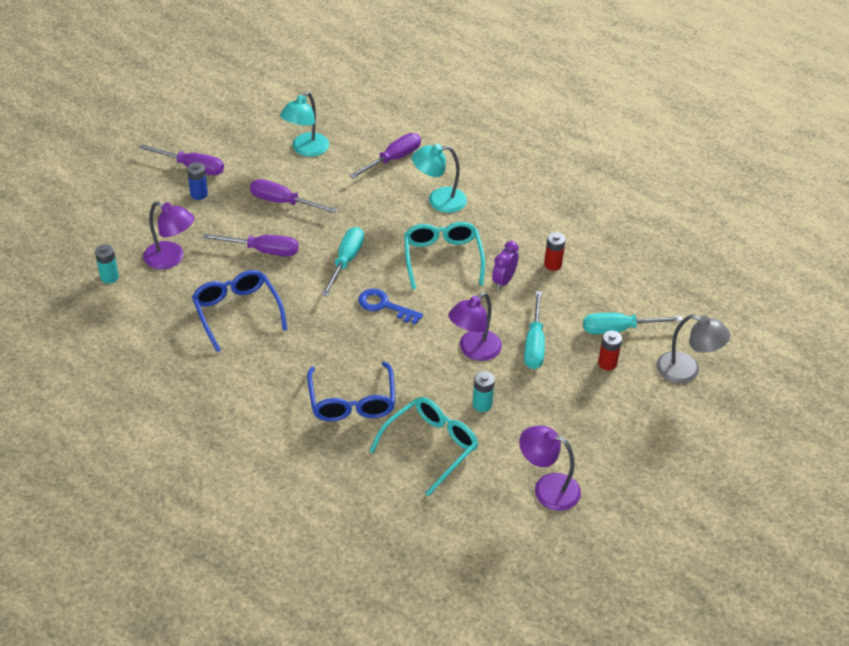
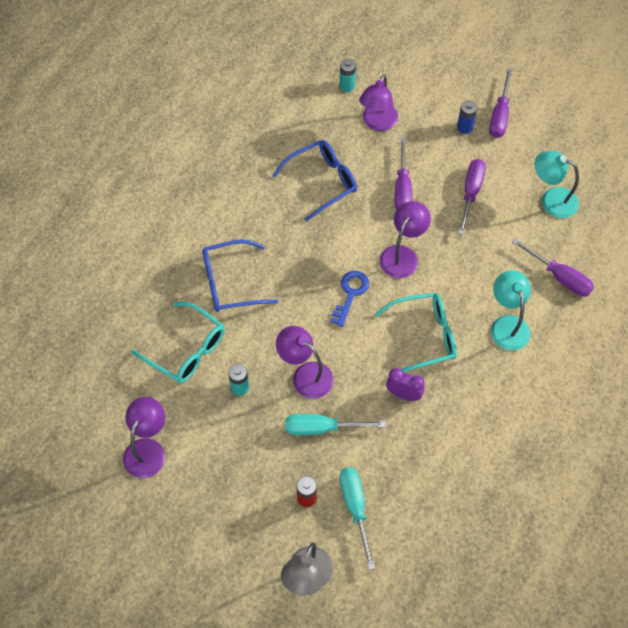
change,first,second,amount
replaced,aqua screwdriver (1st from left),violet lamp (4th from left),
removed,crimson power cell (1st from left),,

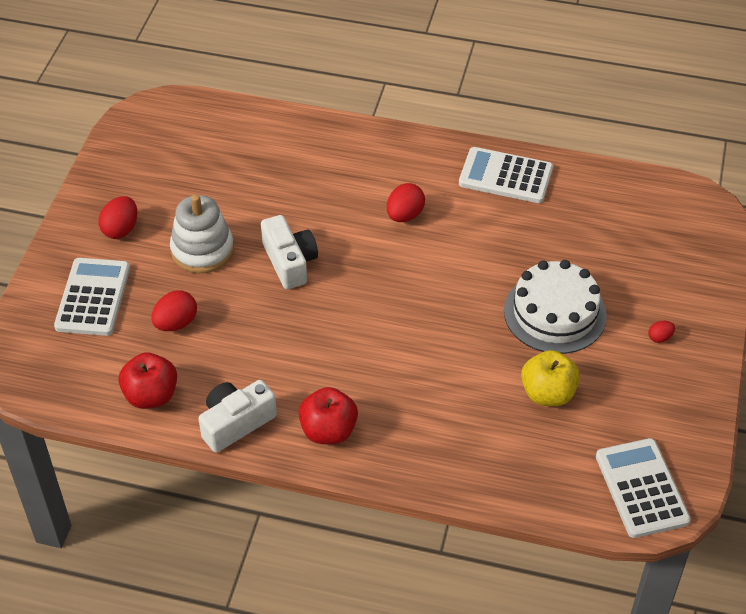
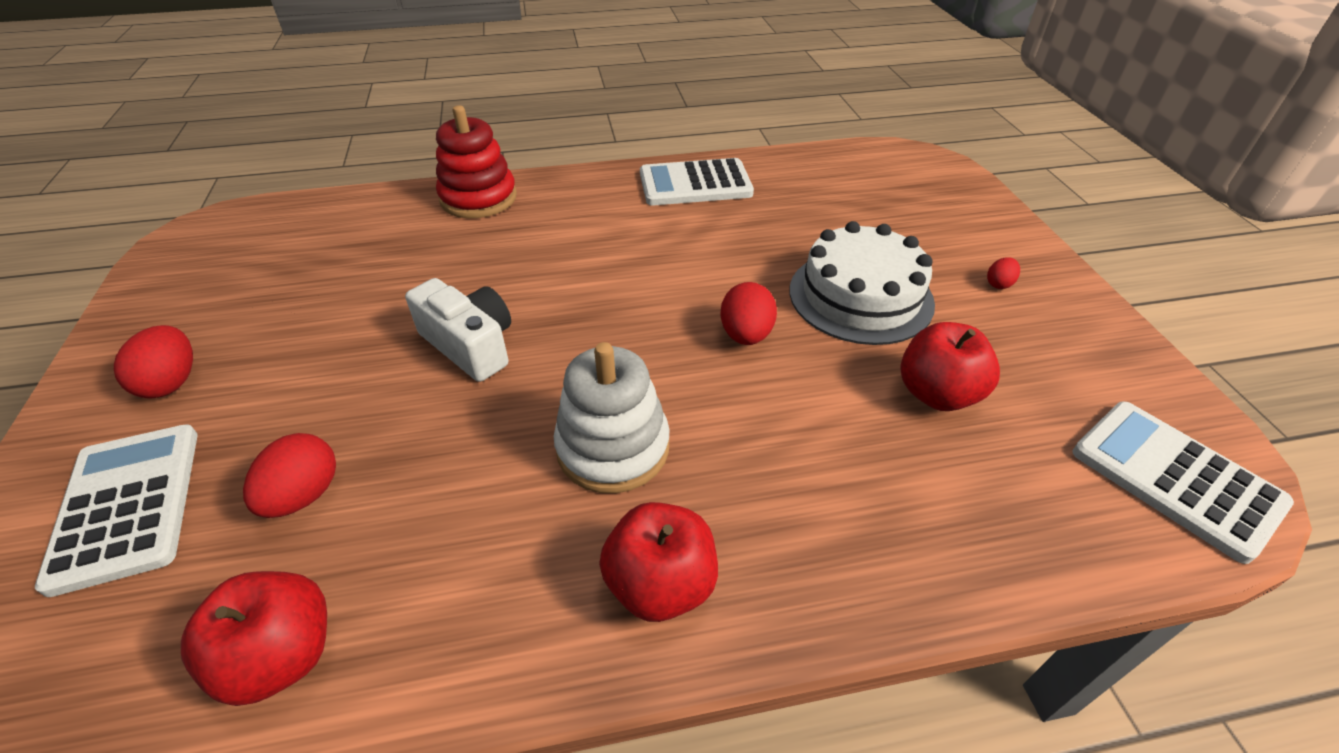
change,first,second,amount
added,,crimson ring stacker,
moved,white ring stacker,,
moved,crimson egg (3rd from left),,
recoloured,yellow toy apple,crimson toy apple (3rd from left),
removed,white compact camera (1st from left),,

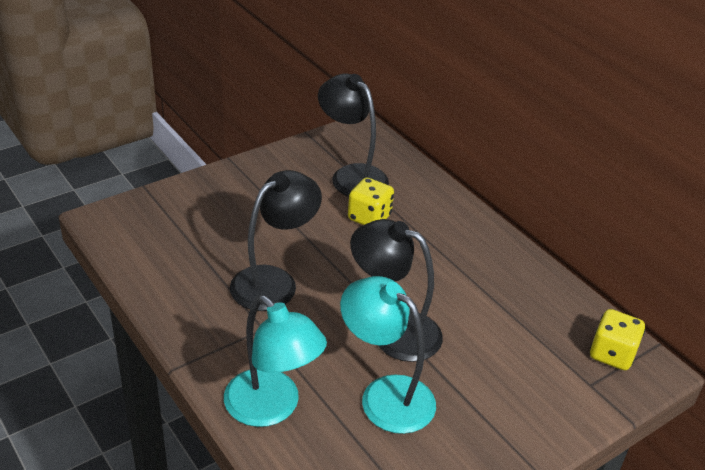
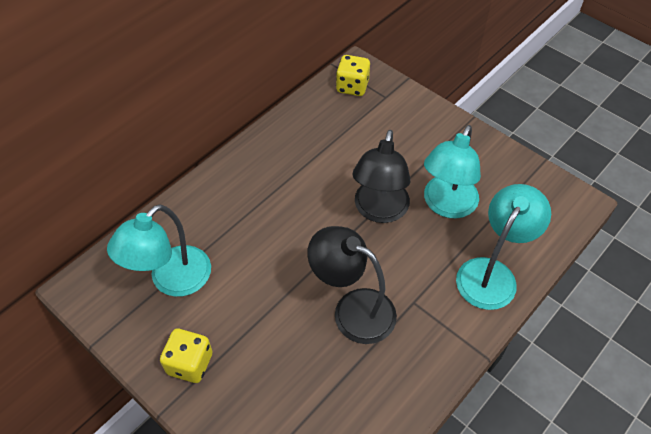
change,first,second,amount
recoloured,ebony lamp (2nd from left),aqua lamp (1st from left),
moved,yellow dice (1st from left),,

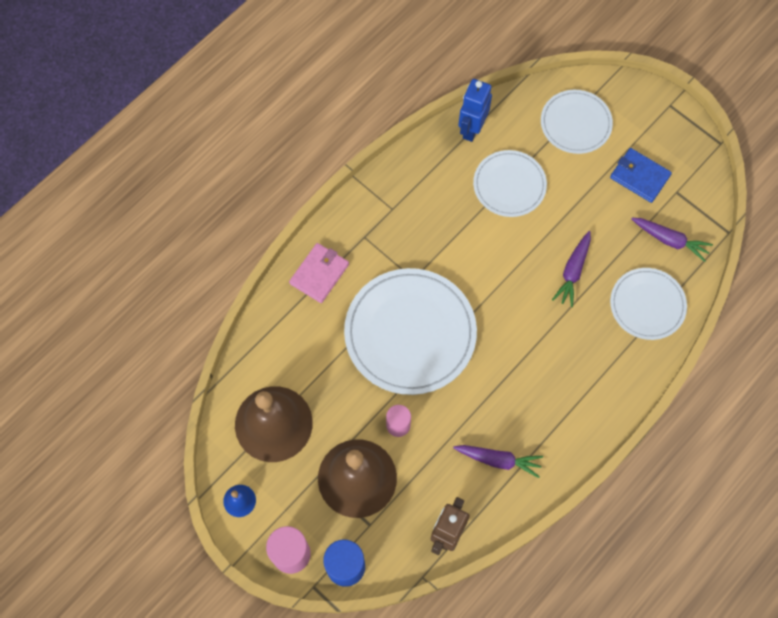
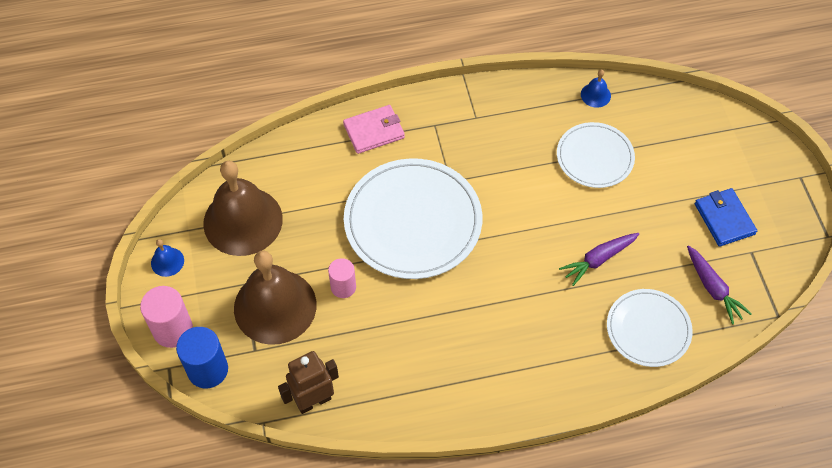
change,first,second,amount
replaced,blue robot,blue hand bell (2nd from left),
removed,violet carrot (1st from left),,
removed,white dinner plate (3rd from left),,

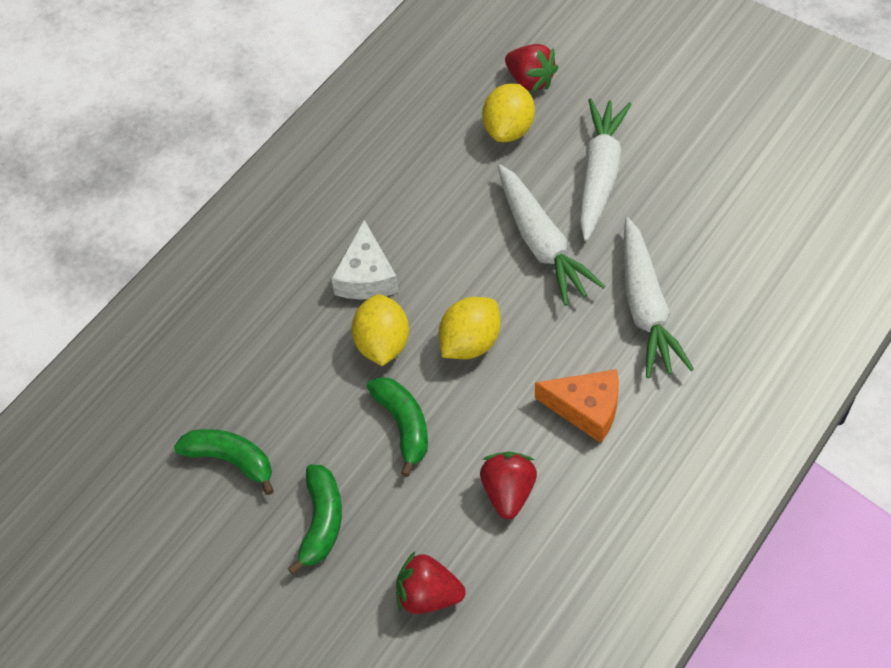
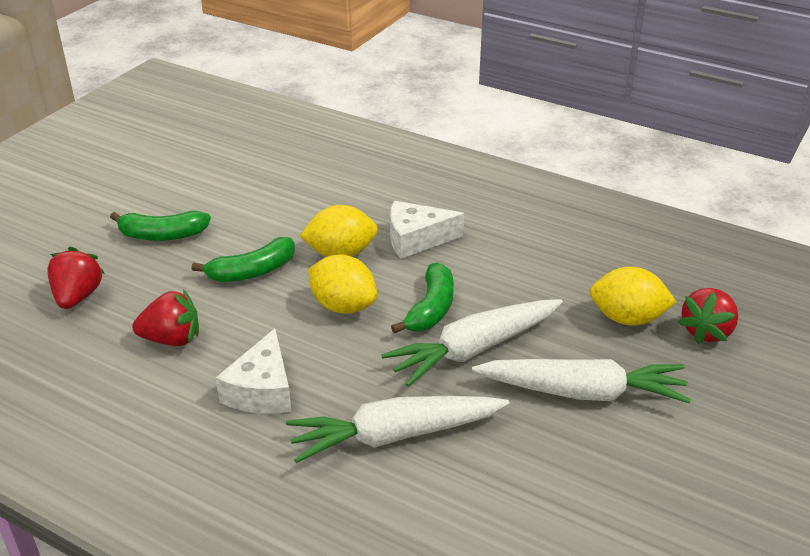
change,first,second,amount
recoloured,orange piece of cheese,white piece of cheese (1st from left),
moved,emerald banana fruit (1st from left in the first image),emerald banana fruit (3rd from left),

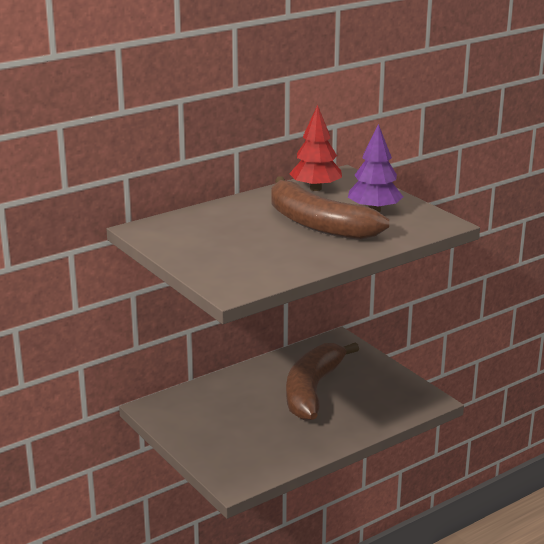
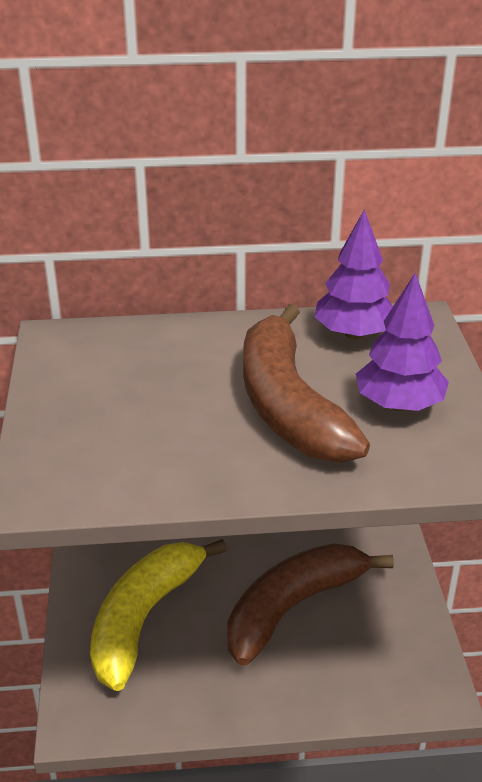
change,first,second,amount
added,,yellow banana fruit,
recoloured,crimson toy tree,violet toy tree (1st from left),

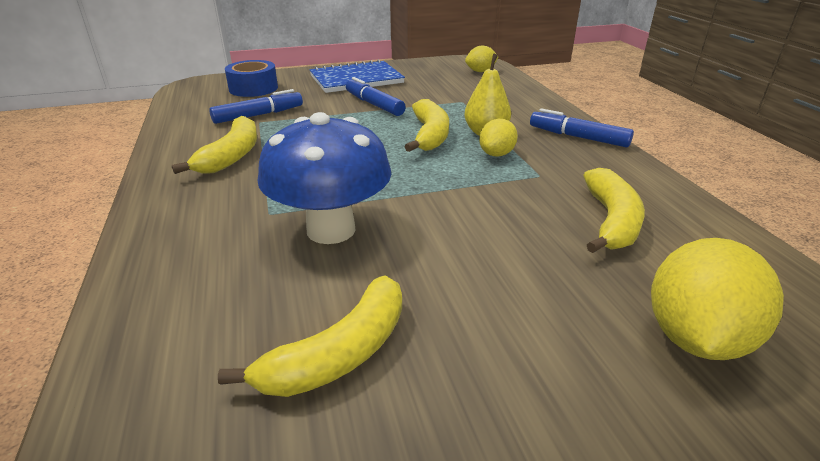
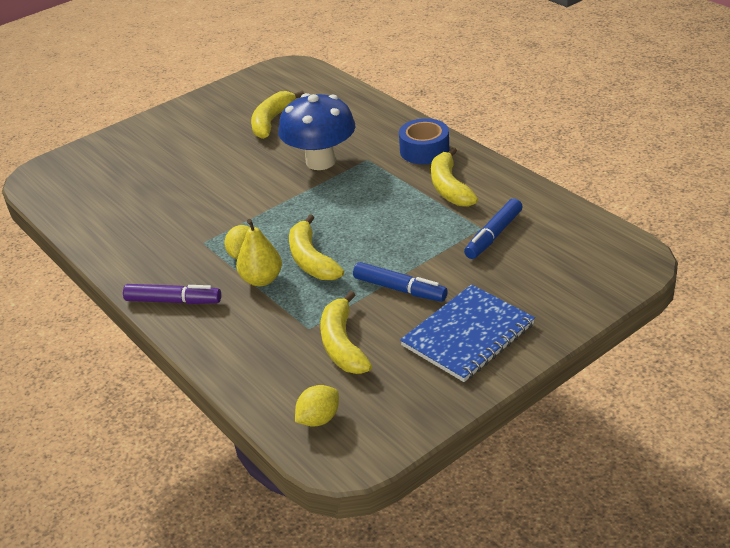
change,first,second,amount
recoloured,blue marker pen (3rd from left),violet marker pen,
moved,yellow banana fruit (4th from left in the first image),yellow banana fruit (3rd from left),
moved,blue tape,,
removed,yellow lemon (3rd from left),,

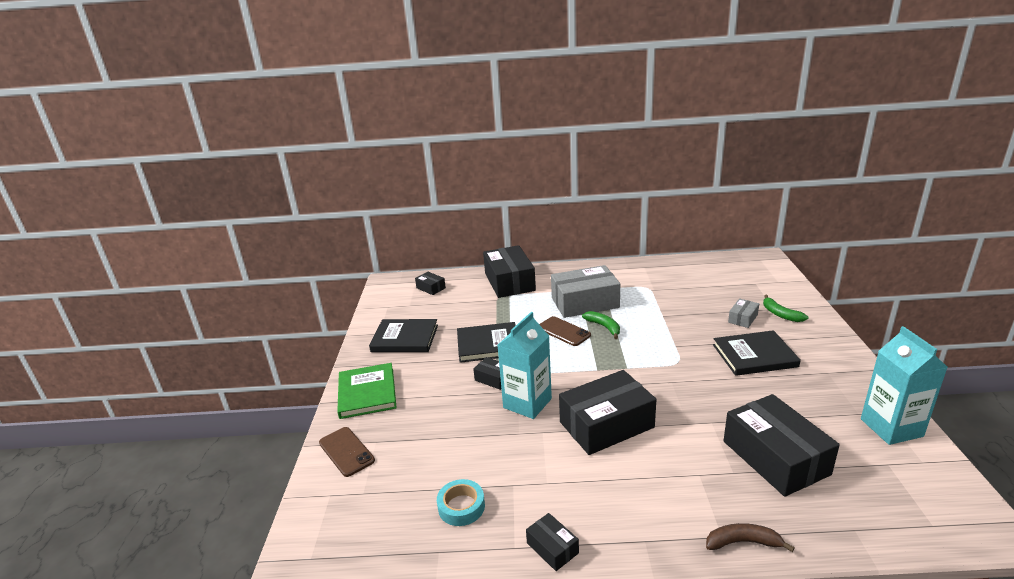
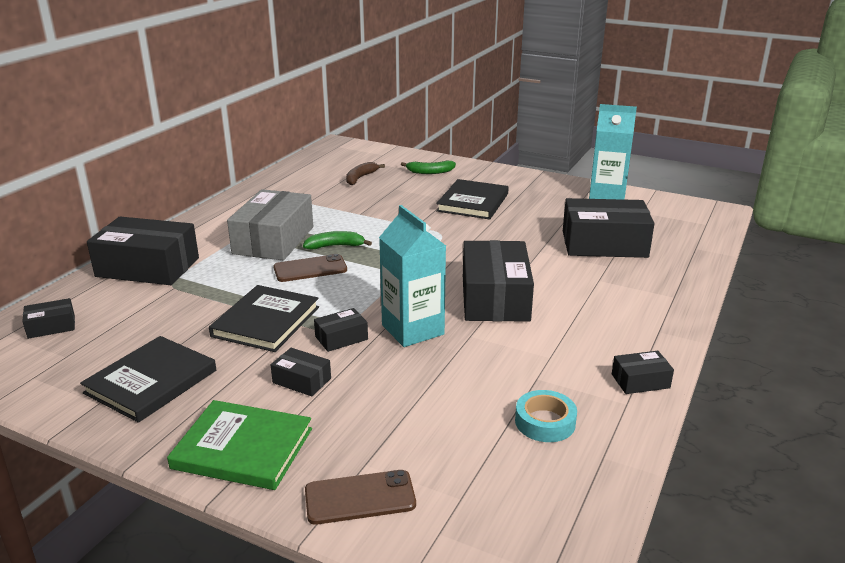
change,first,second,amount
added,,ebony parcel (3rd from left),
moved,russet banana fruit,,
removed,grey parcel (2nd from left),,

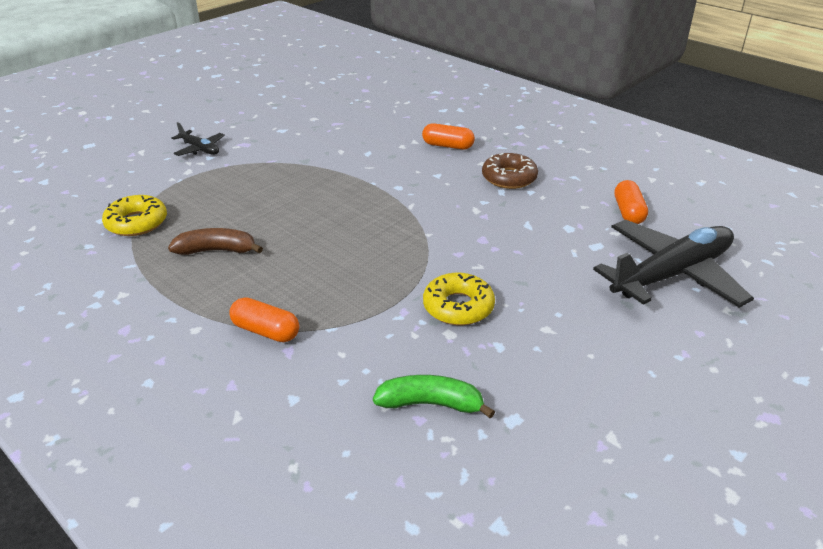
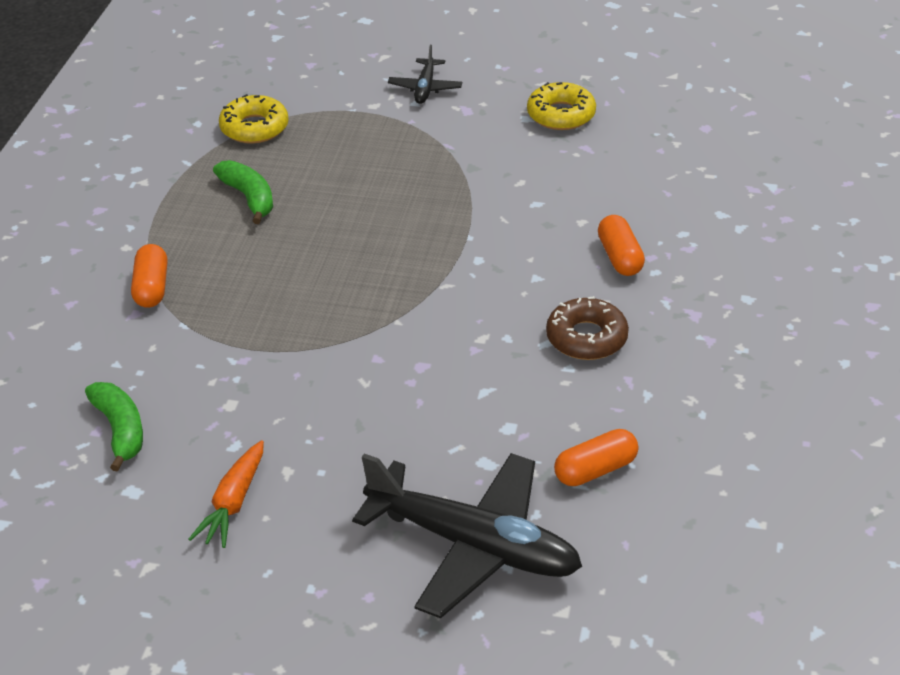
change,first,second,amount
added,,orange carrot,
recoloured,russet banana fruit,emerald banana fruit (2nd from left),
moved,yellow donut (2nd from left),,

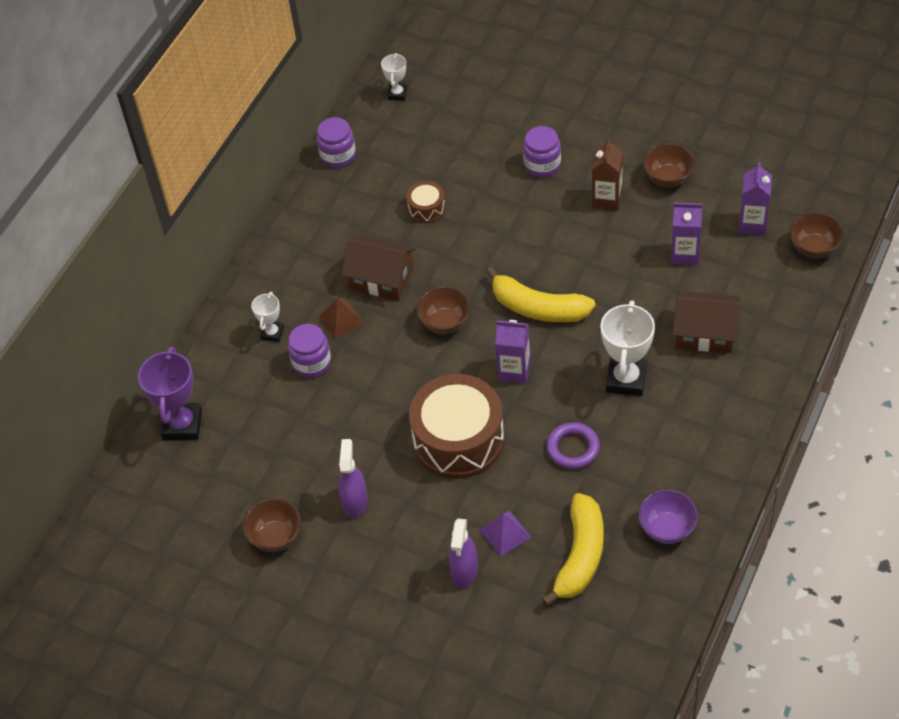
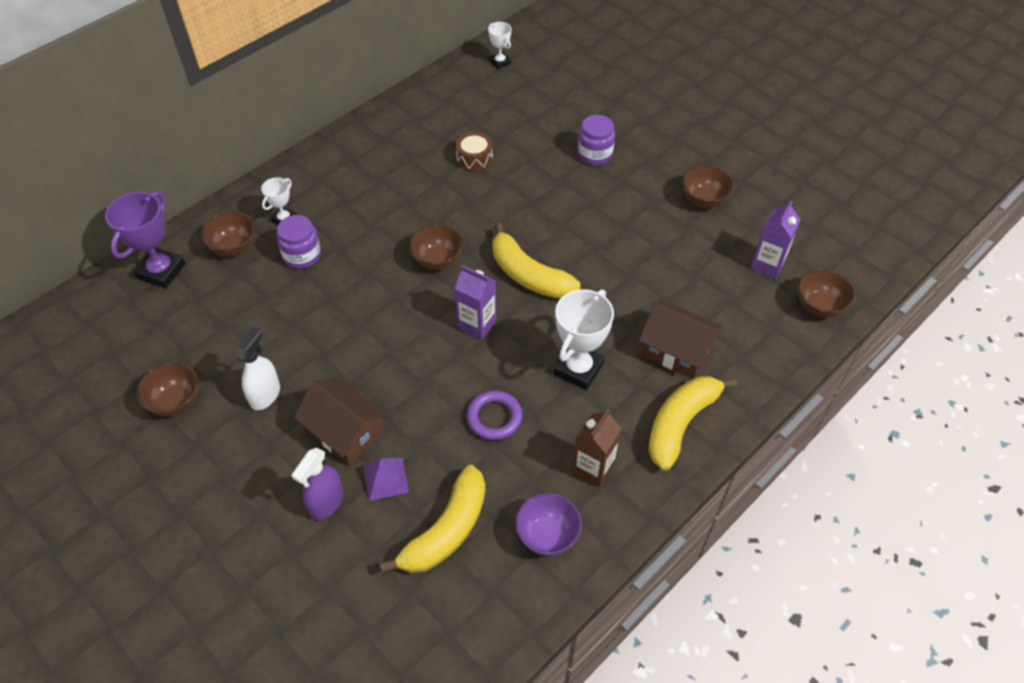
change,first,second,amount
added,,russet bowl (2nd from left),
recoloured,violet spray bottle (1st from left),white spray bottle,
moved,russet house (1st from left),,
turned,white trophy (2nd from left),,60 degrees counterclockwise
moved,russet juice carton,,
added,,yellow banana fruit (3rd from left),
removed,violet preserve jar (2nd from left),,
removed,russet pyramid shape,,
removed,russet toy drum (2nd from left),,
removed,violet juice carton (2nd from left),,

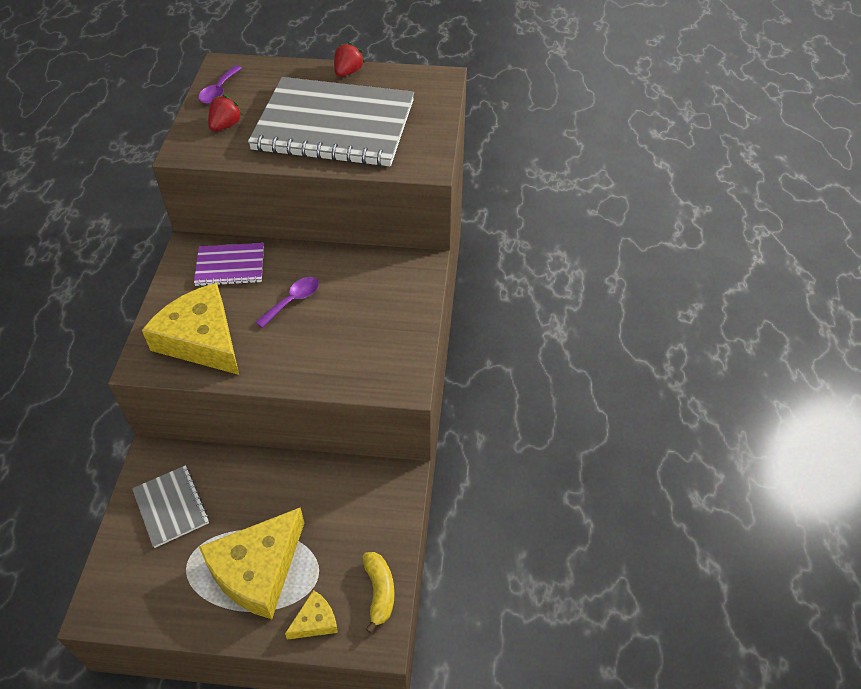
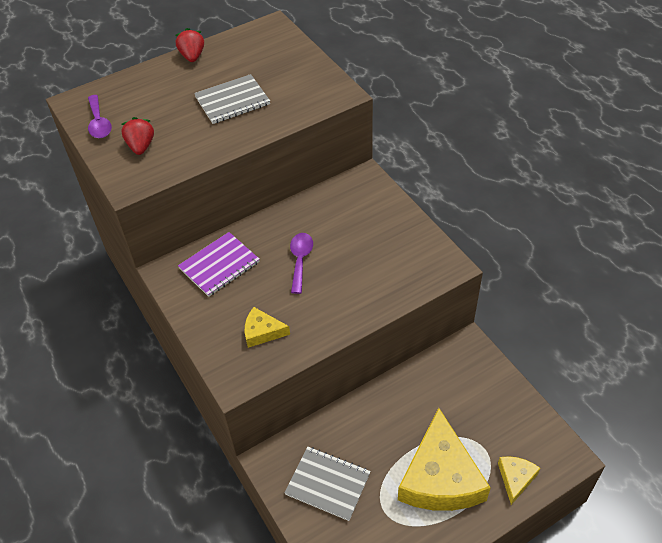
change,first,second,amount
resized,grey notepad (2nd from left in the first image),grey notepad (1st from left),x0.46
resized,yellow piece of cheese (1st from left),,x0.46
removed,yellow banana fruit,,

